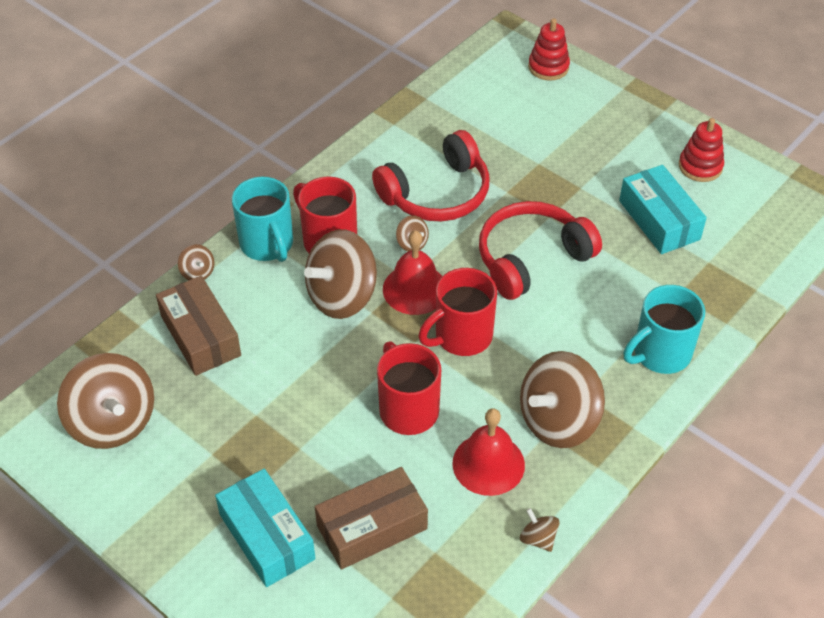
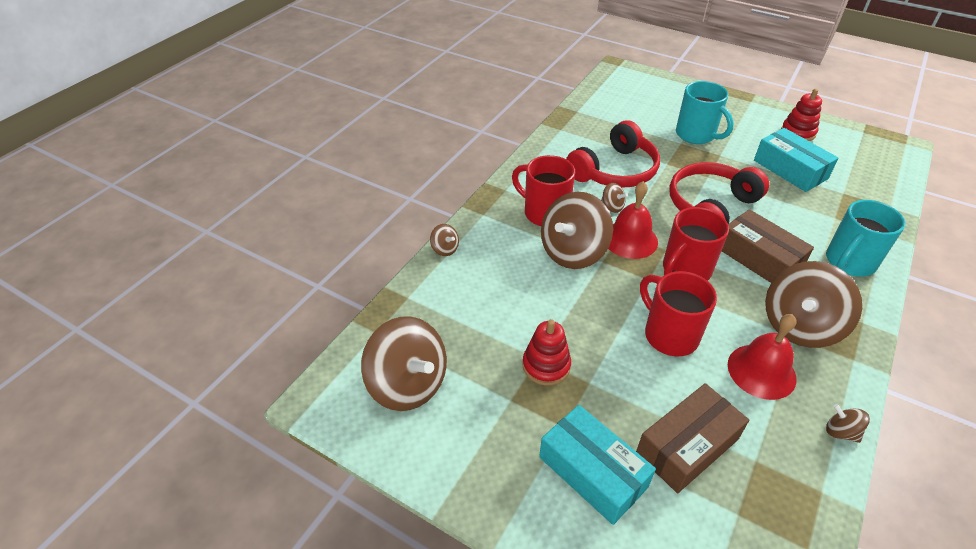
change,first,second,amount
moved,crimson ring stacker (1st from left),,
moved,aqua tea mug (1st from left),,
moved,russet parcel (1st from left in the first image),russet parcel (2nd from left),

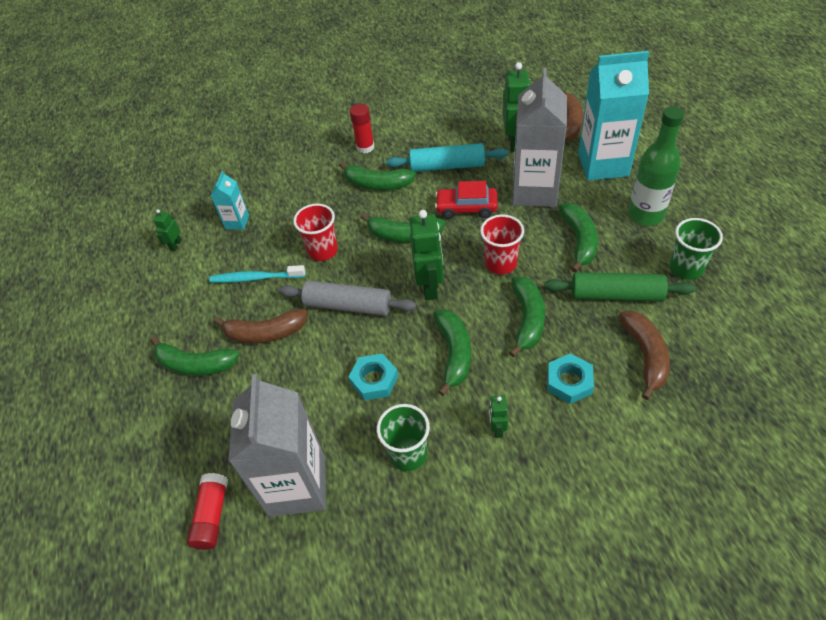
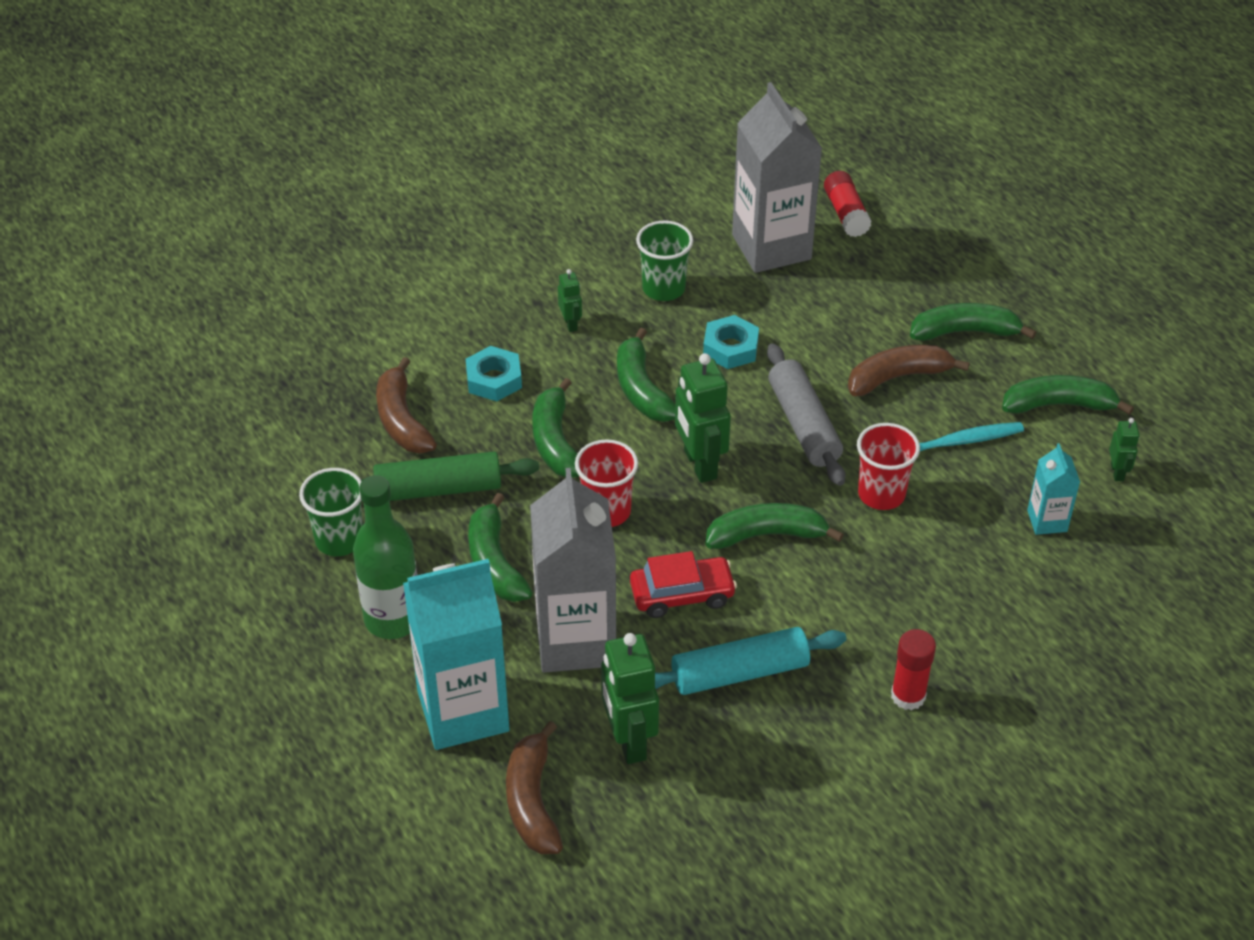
change,first,second,amount
turned,grey pastry roller,,75 degrees clockwise
moved,emerald banana fruit (2nd from left in the first image),emerald banana fruit (6th from left),

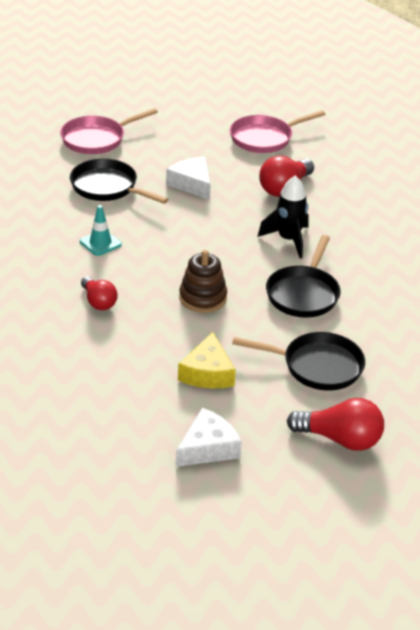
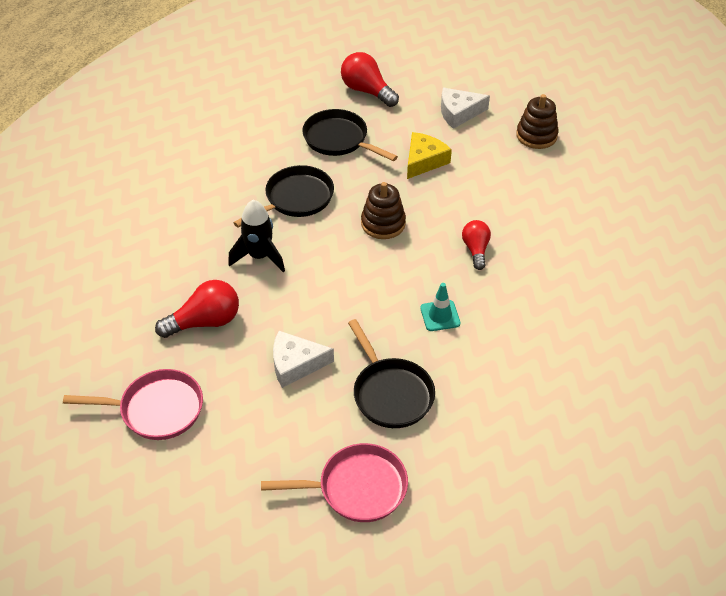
change,first,second,amount
turned,white piece of cheese (1st from left),,90 degrees clockwise
added,,russet ring stacker (2nd from left),

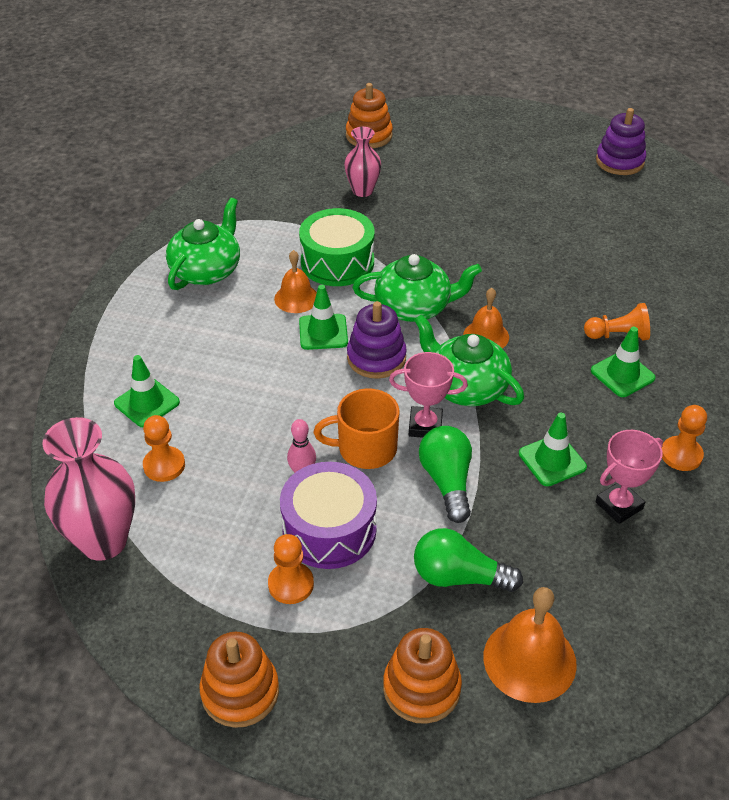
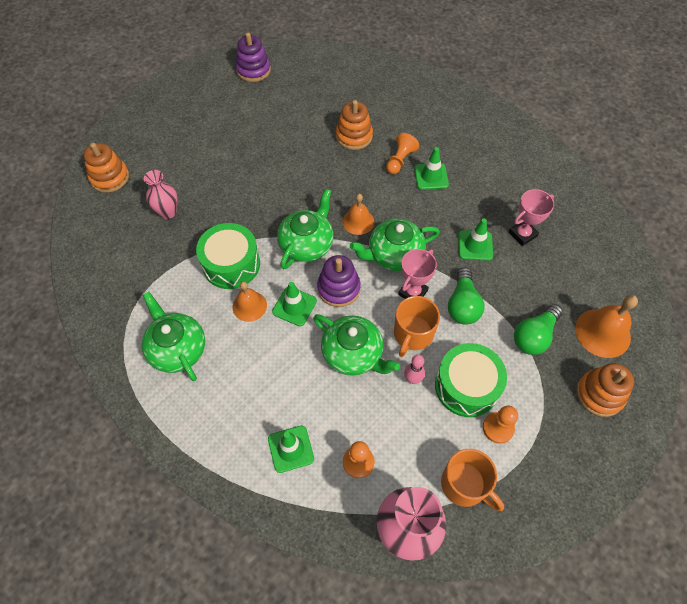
change,first,second,amount
added,,emerald china teapot (3rd from left),
moved,orange ring stacker (1st from left in the first image),orange ring stacker (2nd from left),
recoloured,violet toy drum,emerald toy drum (2nd from left),
added,,orange tea mug (2nd from left),
turned,emerald light bulb (1st from left),,105 degrees counterclockwise
turned,rose-pink trophy (2nd from left),,60 degrees clockwise
removed,orange chess pawn (4th from left),,

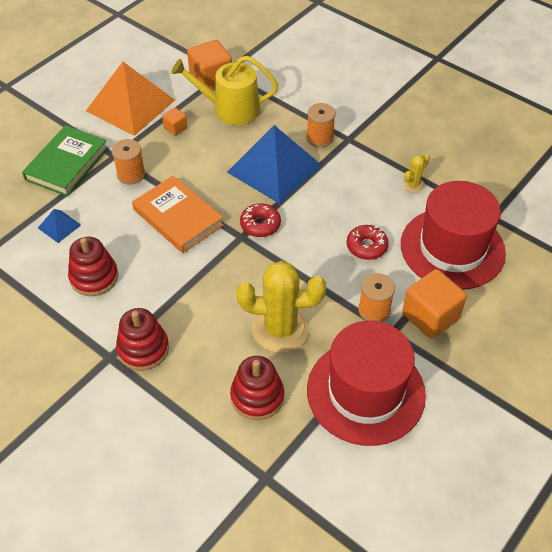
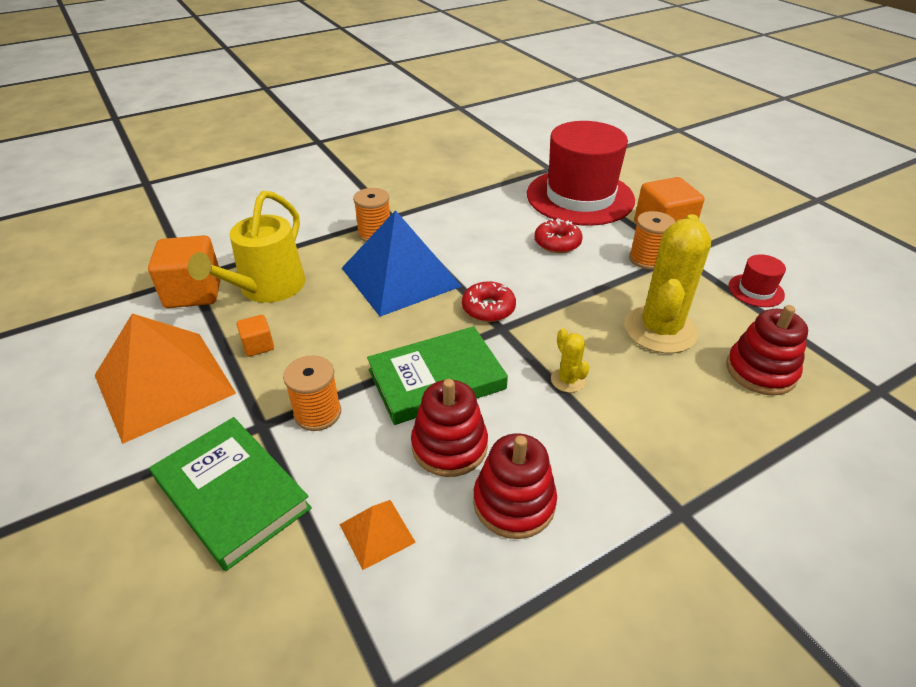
change,first,second,amount
recoloured,blue pyramid shape (1st from left),orange pyramid shape (2nd from left),
recoloured,orange hardcover,emerald hardcover (2nd from left),
moved,crimson ring stacker (2nd from left in the first image),crimson ring stacker (1st from left),
moved,yellow prickly plant (2nd from left in the first image),yellow prickly plant (1st from left),
resized,crimson hat (1st from left in the first image),crimson hat (2nd from left),x0.41

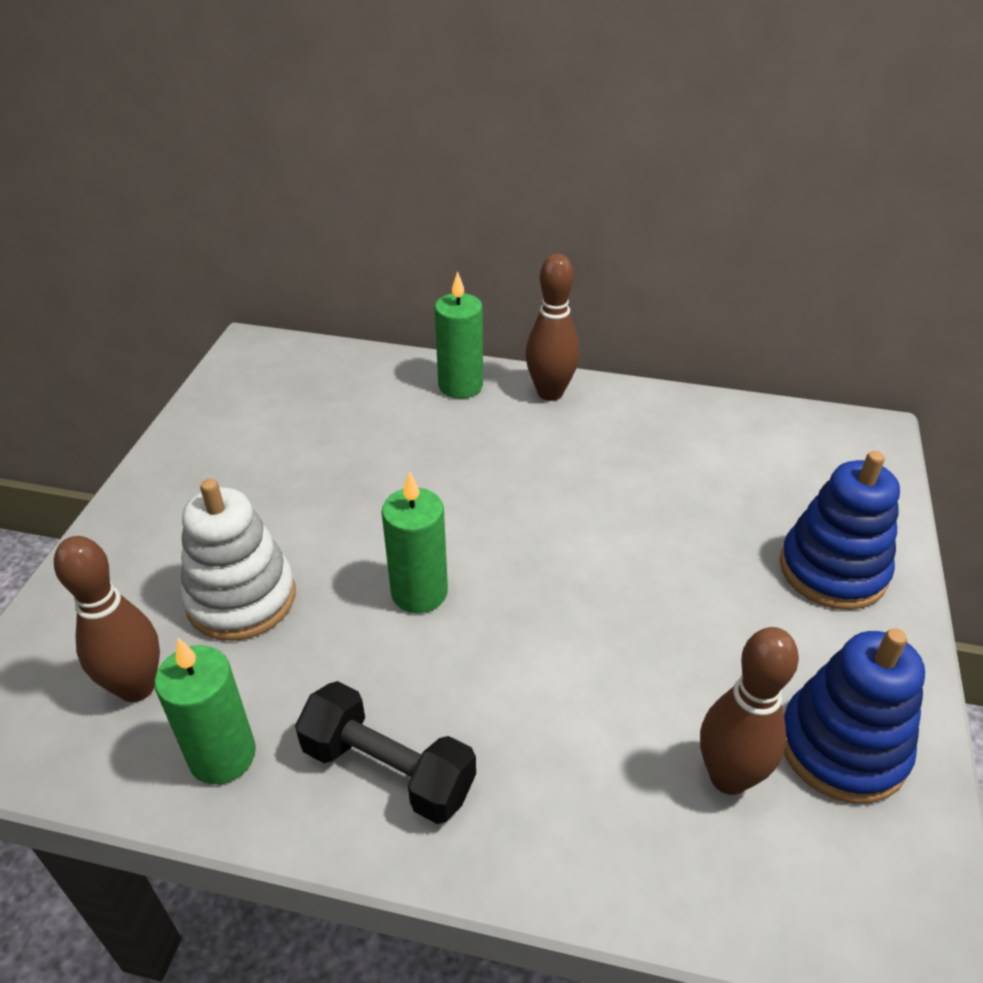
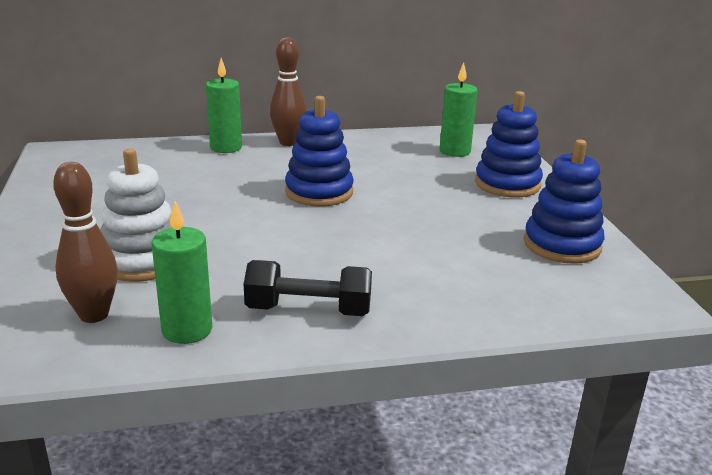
change,first,second,amount
added,,blue ring stacker (1st from left),
moved,emerald candle (2nd from left in the first image),emerald candle (3rd from left),
removed,russet skittle (3rd from left),,

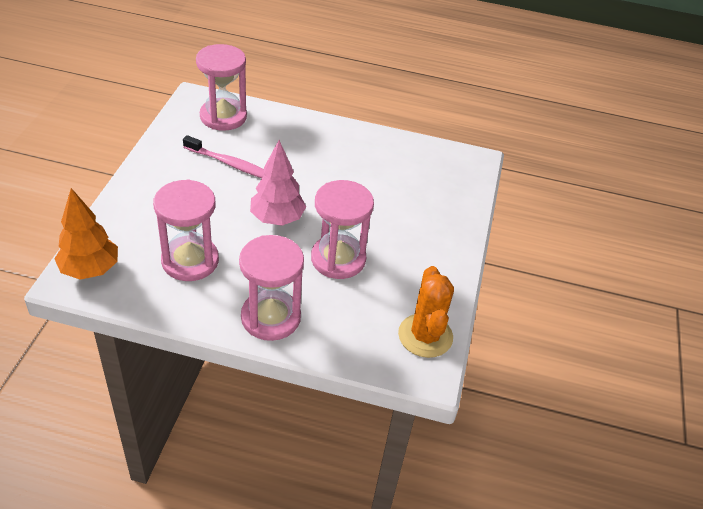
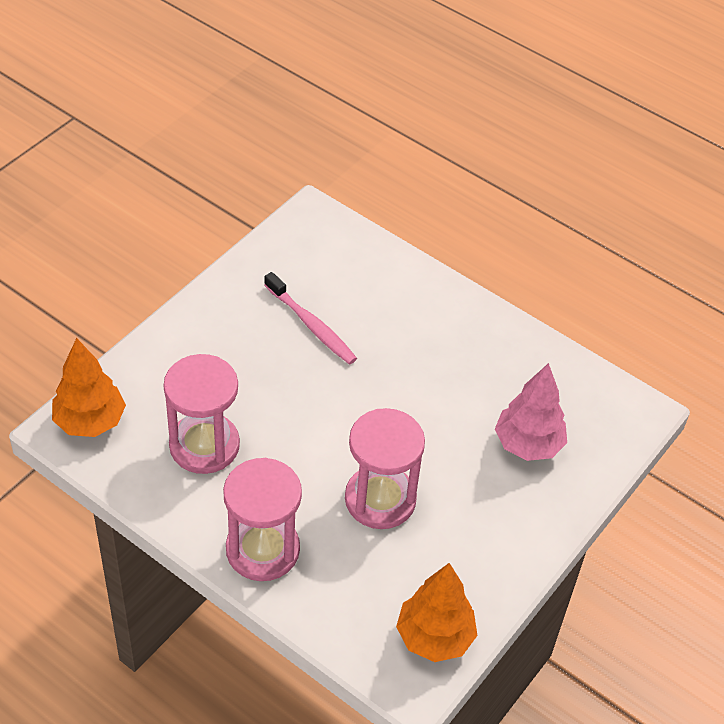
change,first,second,amount
replaced,orange prickly plant,orange toy tree (2nd from left),
moved,rose-pink toy tree,,
removed,rose-pink hourglass (2nd from left),,

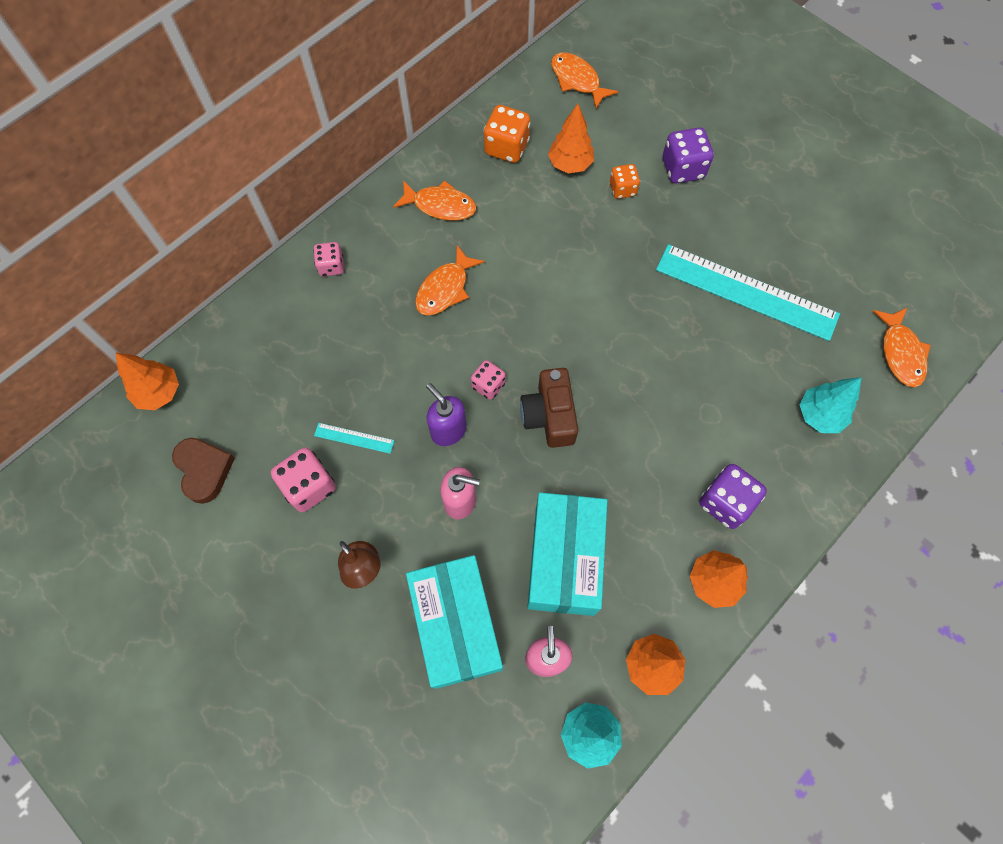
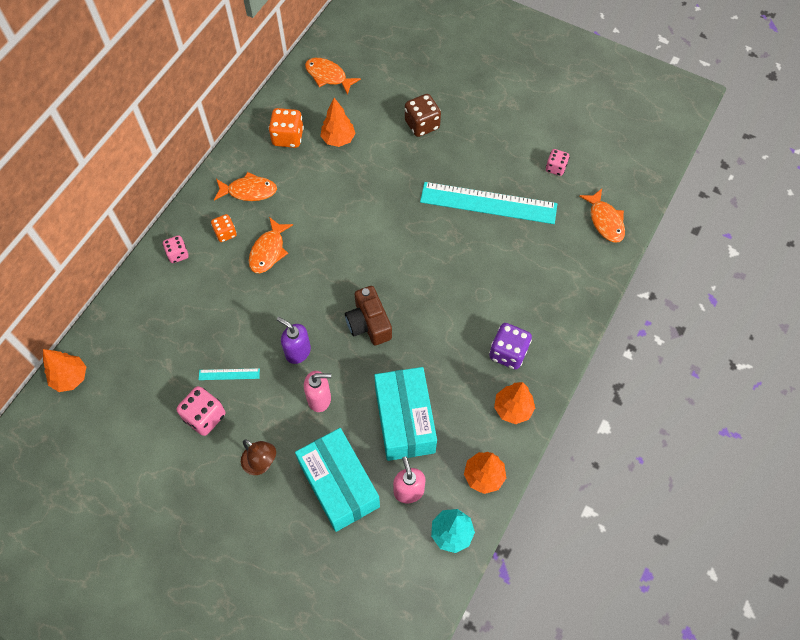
change,first,second,amount
moved,orange dice (2nd from left in the first image),orange dice (1st from left),
recoloured,violet dice (1st from left),russet dice,
moved,rose-pink dice (3rd from left),,
removed,russet heart shape,,
removed,aqua toy tree (2nd from left),,

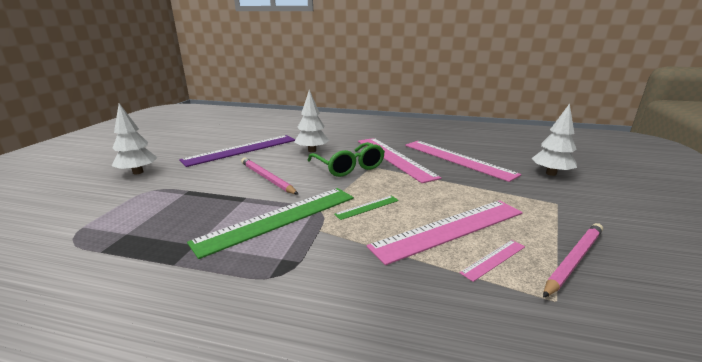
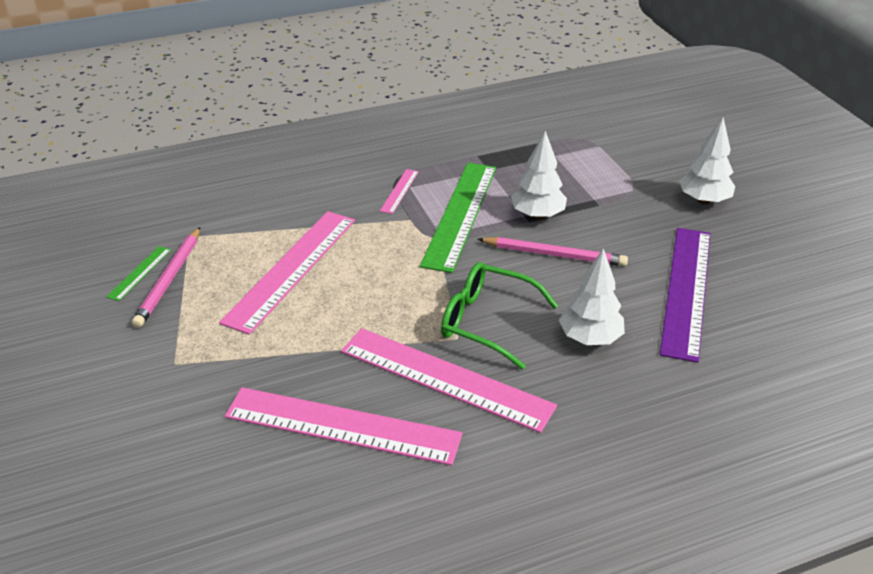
change,first,second,amount
moved,emerald measuring stick (2nd from left in the first image),emerald measuring stick (1st from left),
moved,rose-pink measuring stick (4th from left in the first image),rose-pink measuring stick (3rd from left),
moved,white toy tree (3rd from left in the first image),white toy tree (1st from left),

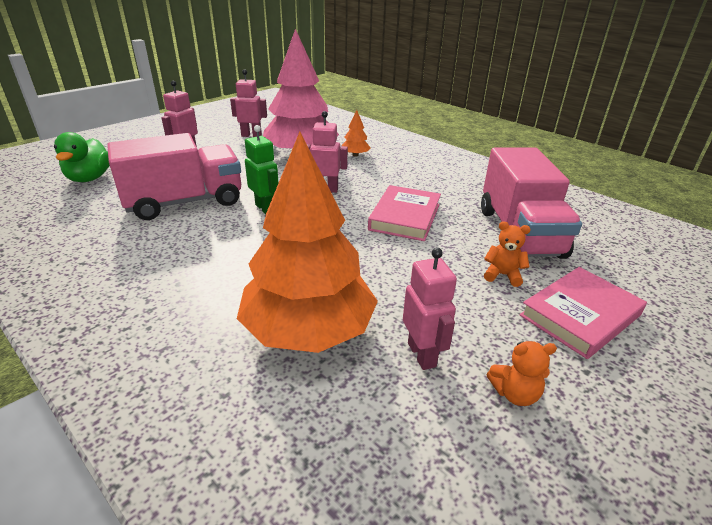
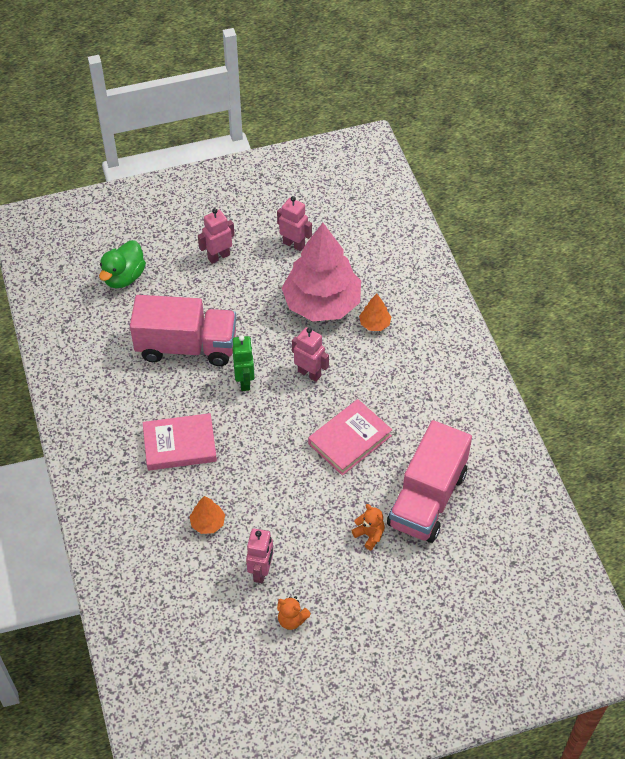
change,first,second,amount
moved,rose-pink hardcover (2nd from left in the first image),rose-pink hardcover (1st from left),
resized,orange toy tree (1st from left),,x0.40

